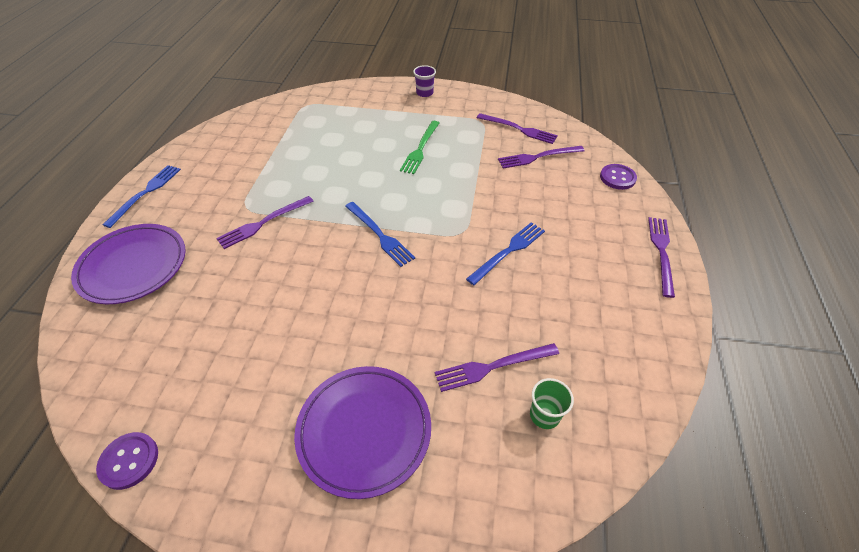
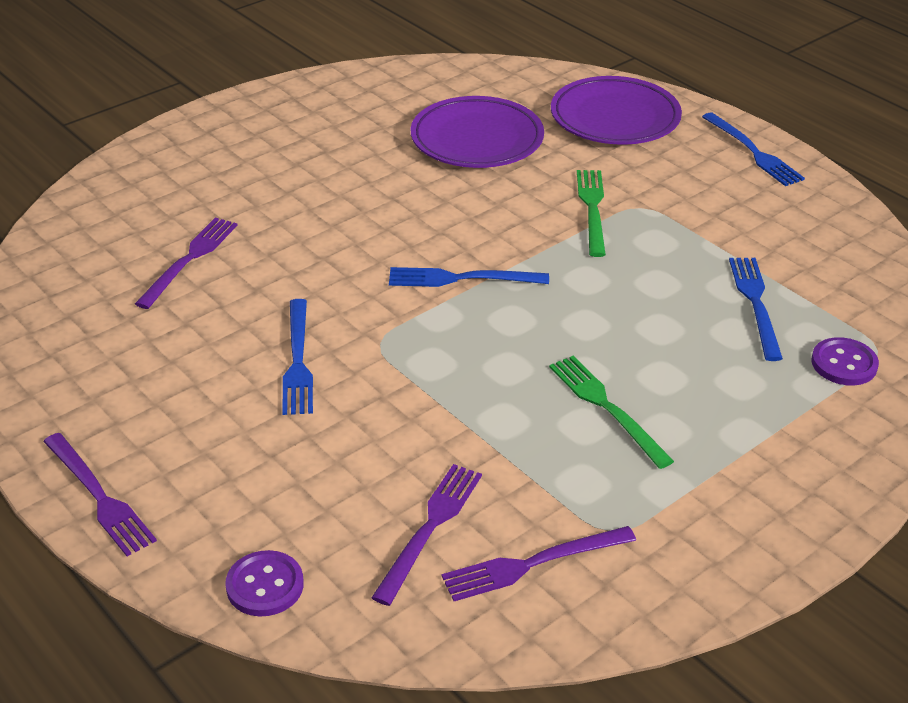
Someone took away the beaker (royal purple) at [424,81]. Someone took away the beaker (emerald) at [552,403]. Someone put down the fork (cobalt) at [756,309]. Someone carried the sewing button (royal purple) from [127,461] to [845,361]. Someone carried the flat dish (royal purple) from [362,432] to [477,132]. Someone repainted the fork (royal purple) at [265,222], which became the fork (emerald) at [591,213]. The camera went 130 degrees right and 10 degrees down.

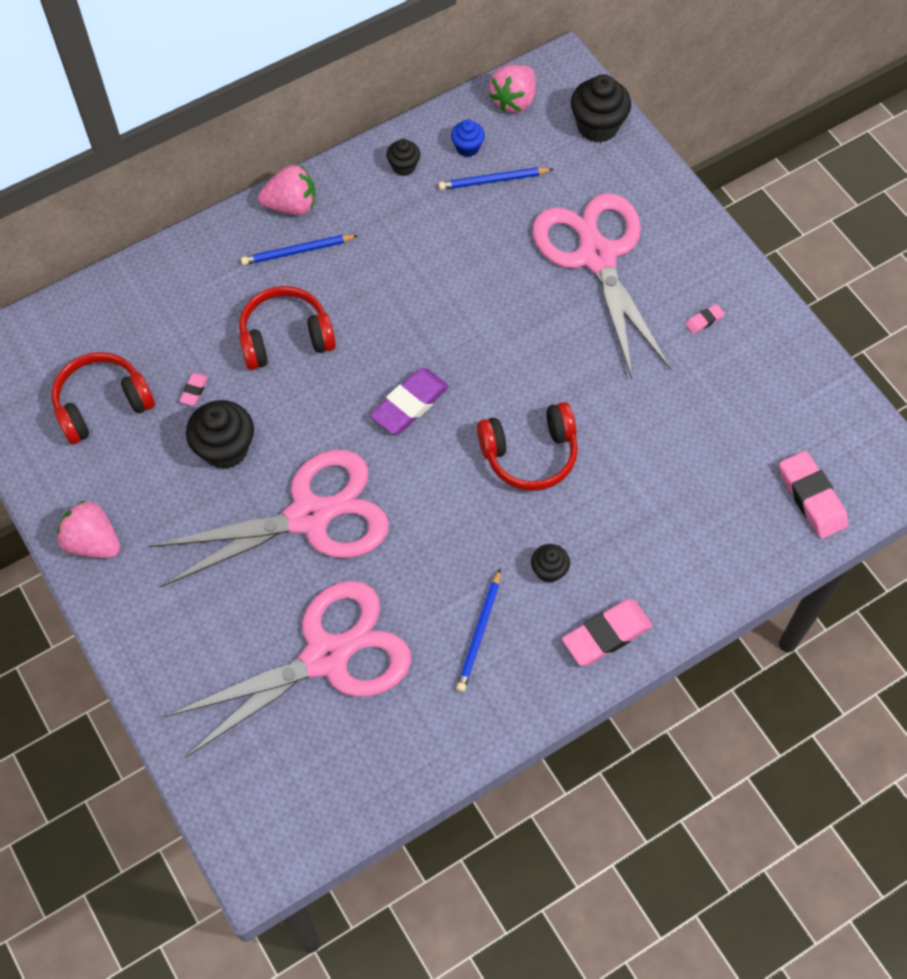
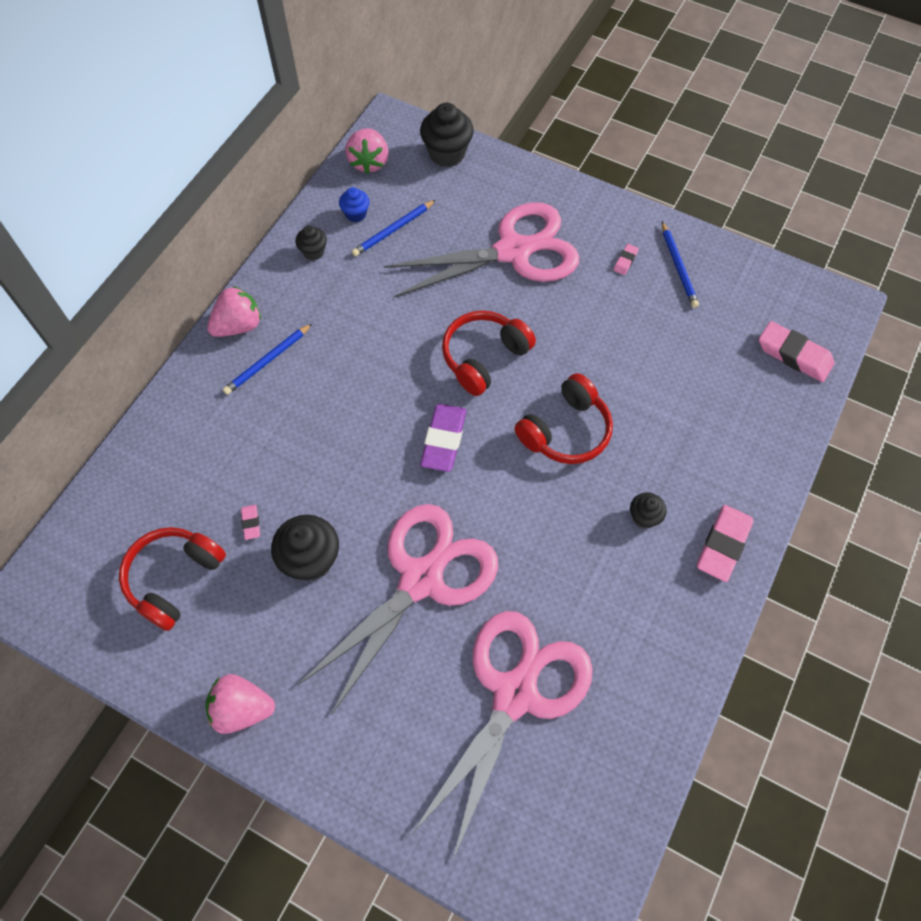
Someone carried the over-ear headphones (red) from [287,328] to [489,353]. Someone carried the wooden pencil (cobalt) from [478,630] to [680,265]. Someone rotated the pair of scissors (rose-pink) at [602,286] by 120 degrees clockwise. The camera went 30 degrees left and 0 degrees up.

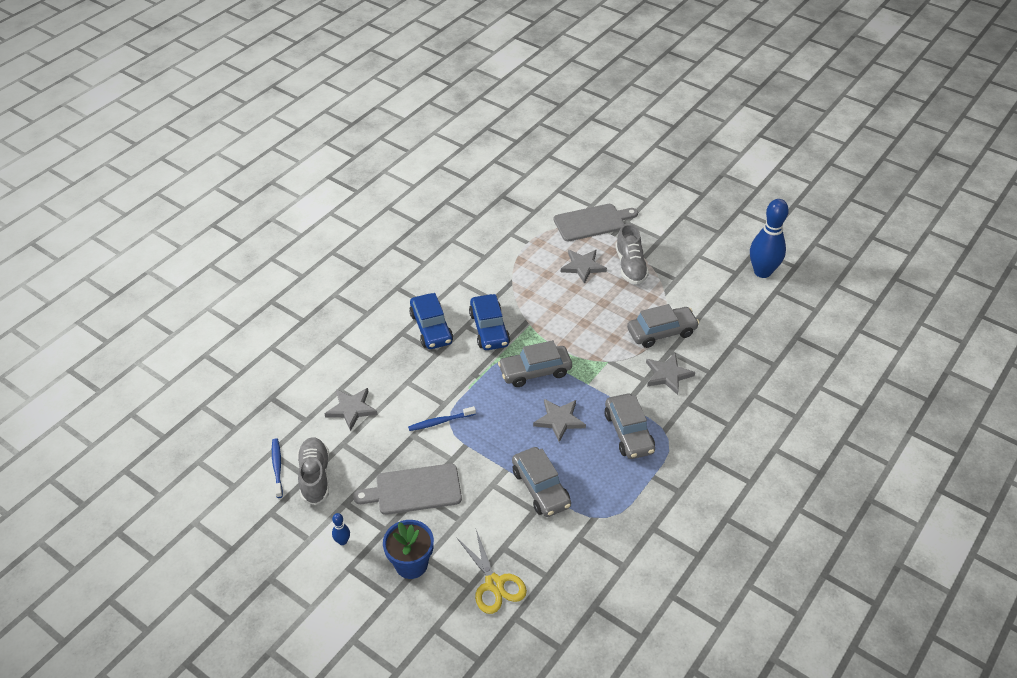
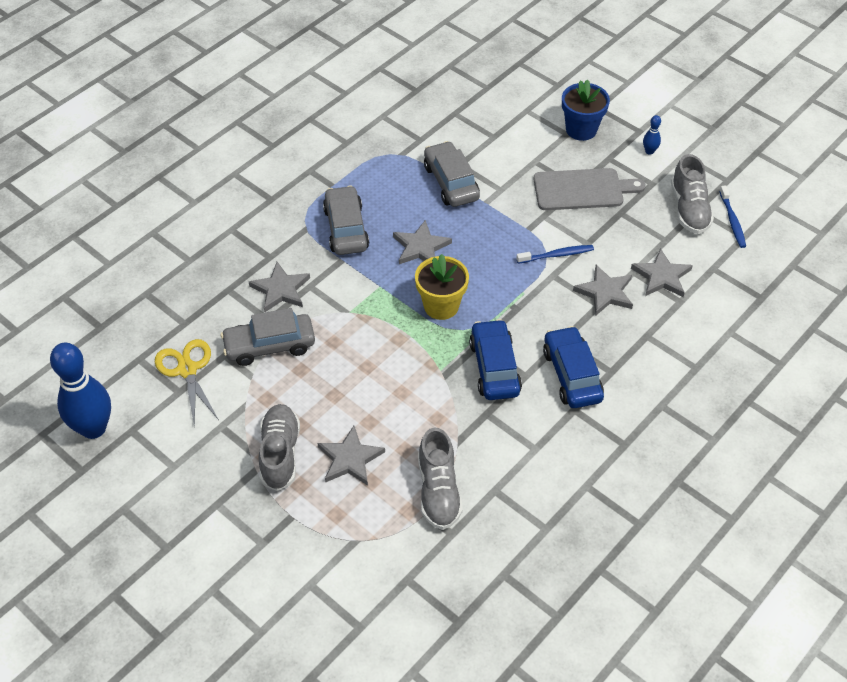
Someone took away the cutting board (ash-grey) at [596,222]. Someone put down the sneaker (ash-grey) at [440,478]. Someone put down the five-pointed star (ash-grey) at [603,290]. Someone carried the pair of scissors (golden) from [492,572] to [187,383]. Someone swapped the toy car (ash-grey) at [535,363] for the flower pot (golden) at [442,287]. The camera went 175 degrees left and 5 degrees up.

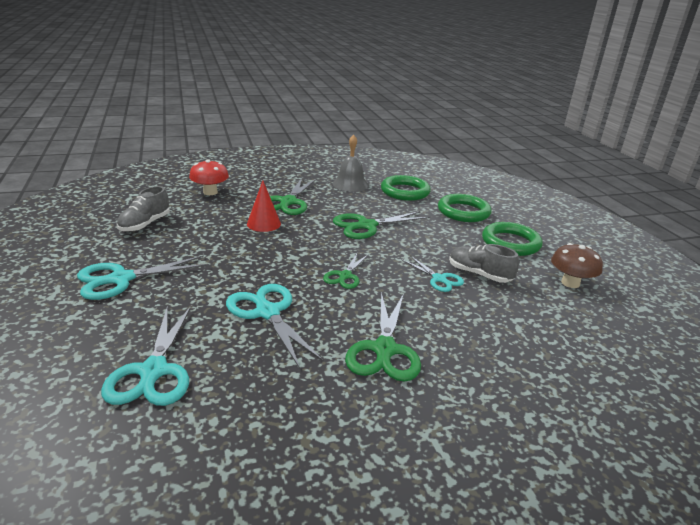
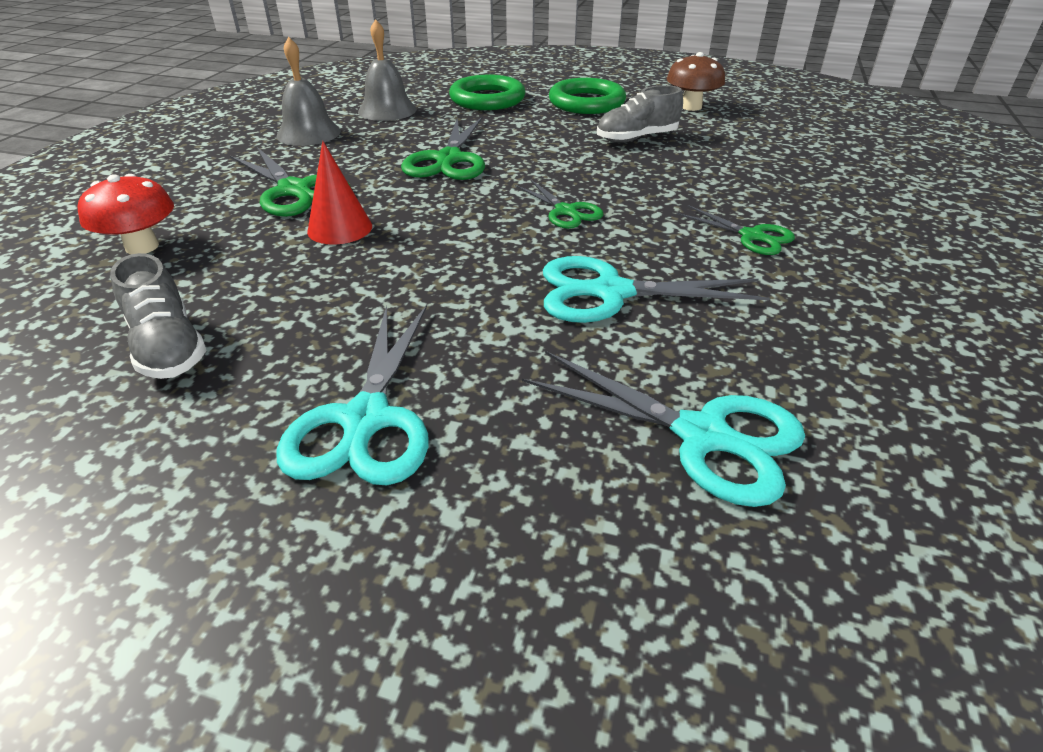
Someone took away the pair of scissors (teal) at [432,274]. Someone swapped the hoop (emerald) at [406,188] for the bell (ash-grey) at [387,70]. Someone scaled the pair of scissors (emerald) at [383,337] by 0.60. The camera went 55 degrees left and 10 degrees up.

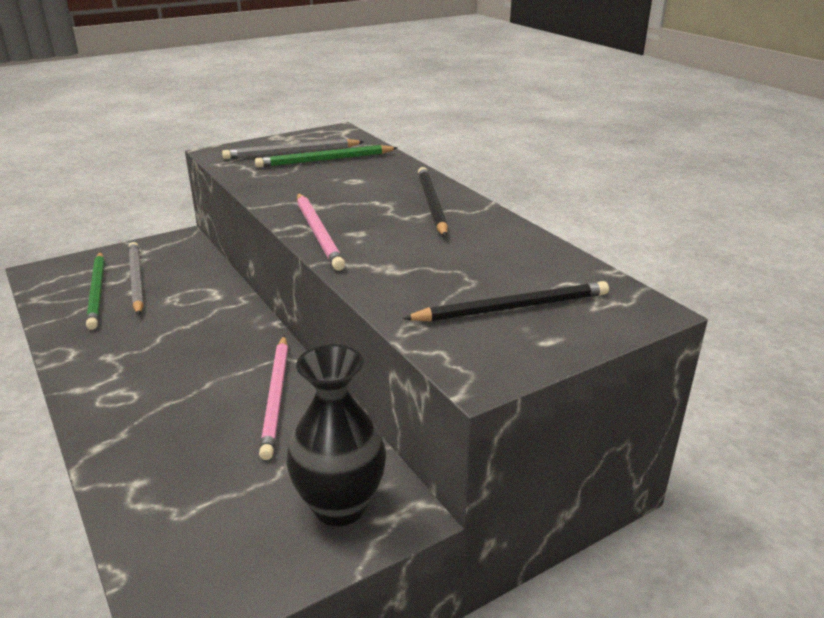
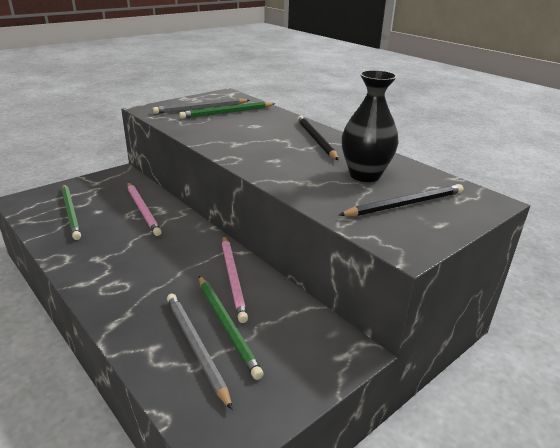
Someone put down the wooden pencil (emerald) at [231,328]. Someone carried the wooden pencil (ash-grey) from [136,278] to [200,352]. Someone carried the vase (black) from [336,435] to [370,126]. Someone carried the wooden pencil (rose-pink) from [321,232] to [144,209]. The camera went 10 degrees left and 0 degrees up.

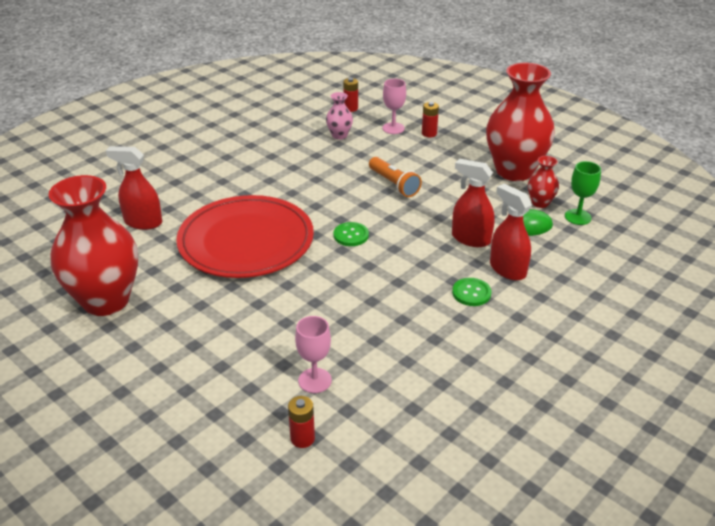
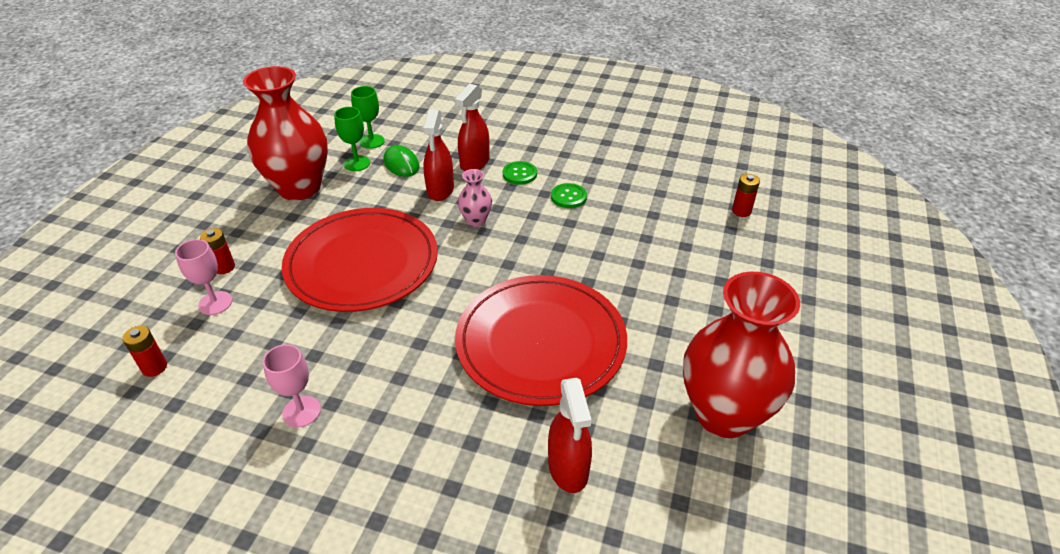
Someone carried the chalice (rose-pink) from [313,354] to [292,386]. Someone carried the vase (rose-pink) from [339,116] to [475,198]. Someone carried the sewing button (emerald) from [351,234] to [569,195]. Someone swapped the flashlight (orange-coloured) at [395,177] for the flat dish (red) at [360,260]. Someone swapped the vase (red) at [543,182] for the chalice (emerald) at [352,139]. The camera went 115 degrees left and 5 degrees up.

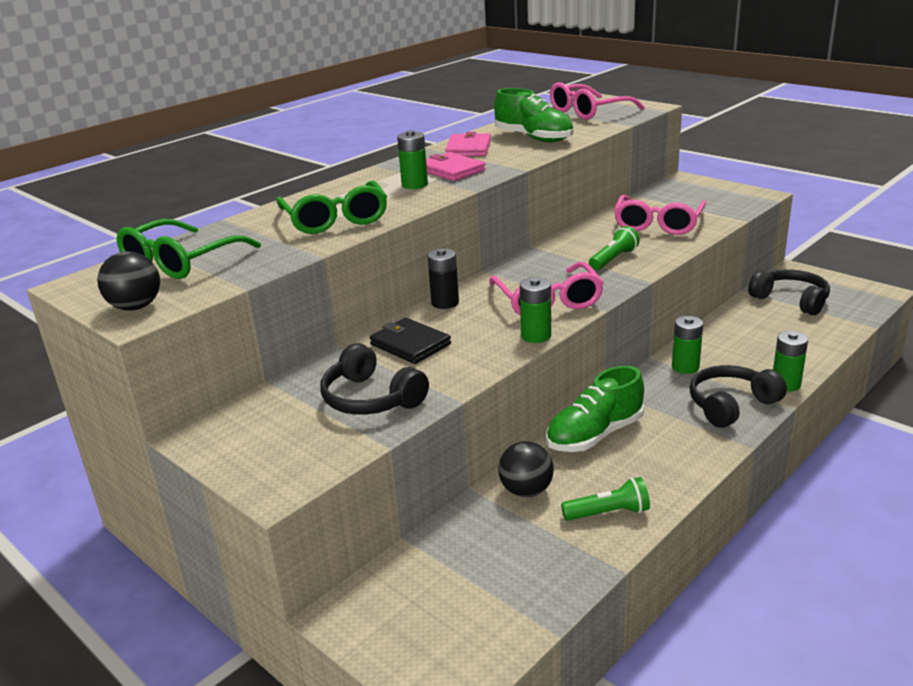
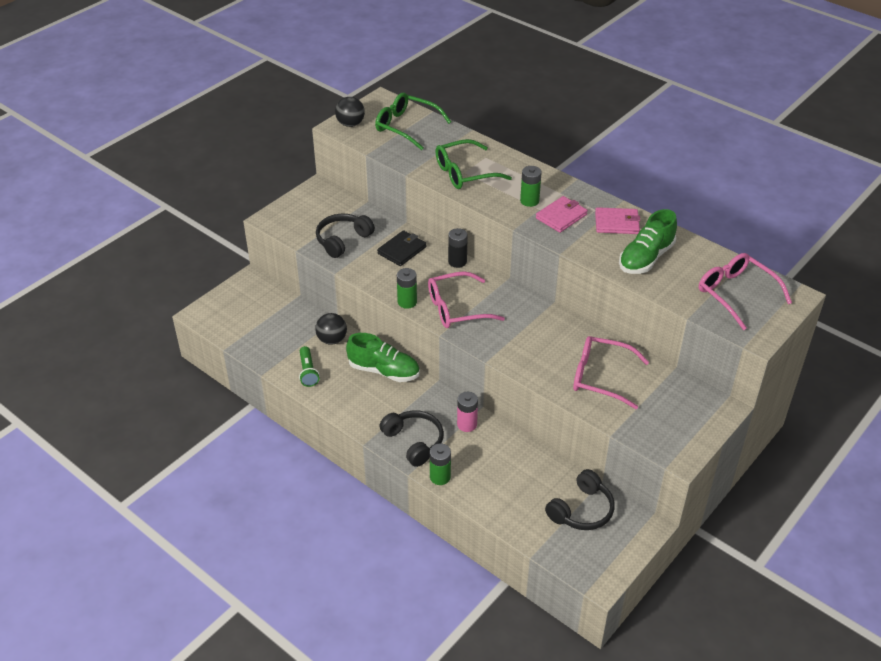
Someone took away the flashlight (emerald) at [614,248]. Someone repainted the AA battery (emerald) at [687,345], which became the AA battery (rose-pink) at [467,412]. Someone rotated the sneaker (emerald) at [595,409] by 150 degrees clockwise. The camera went 85 degrees right and 15 degrees up.

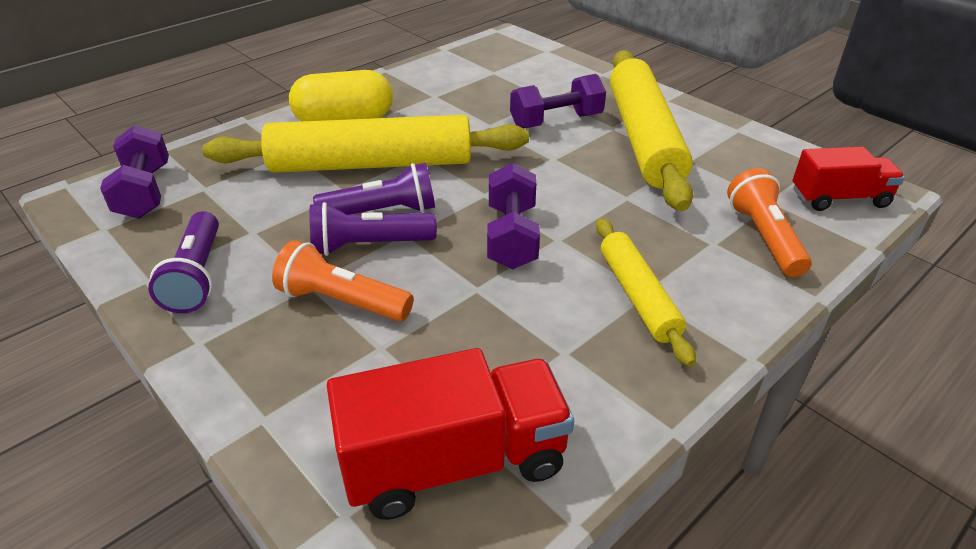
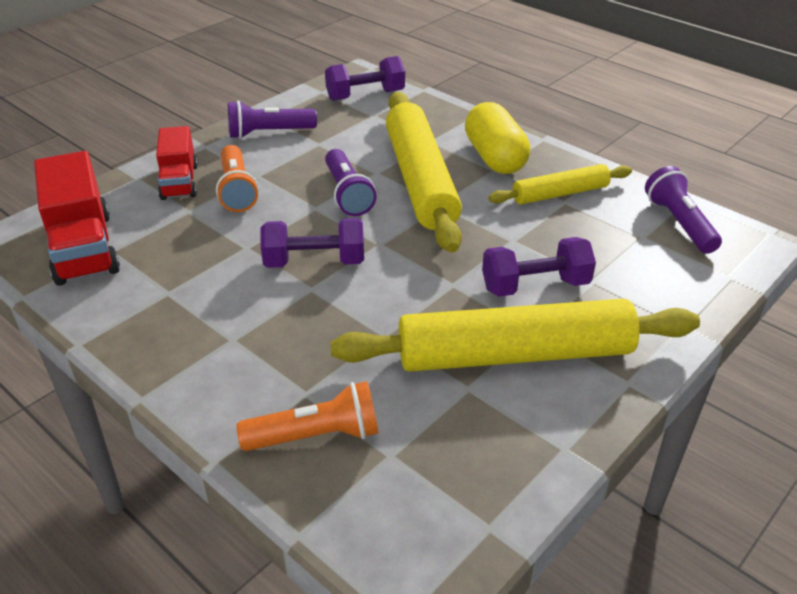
Someone carried the flashlight (royal purple) from [373,229] to [683,210]. Someone carried the pastry roller (golden) from [646,292] to [560,184]. Someone carried the truck (red) from [849,179] to [177,163]. Someone rotated the flashlight (orange-coloured) at [342,280] by 150 degrees clockwise. Someone rotated the dumbbell (royal purple) at [558,101] by 75 degrees counterclockwise. The camera went 85 degrees right and 0 degrees up.

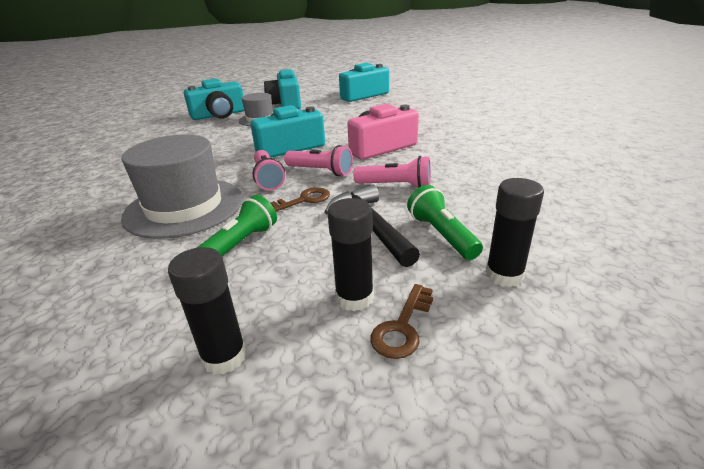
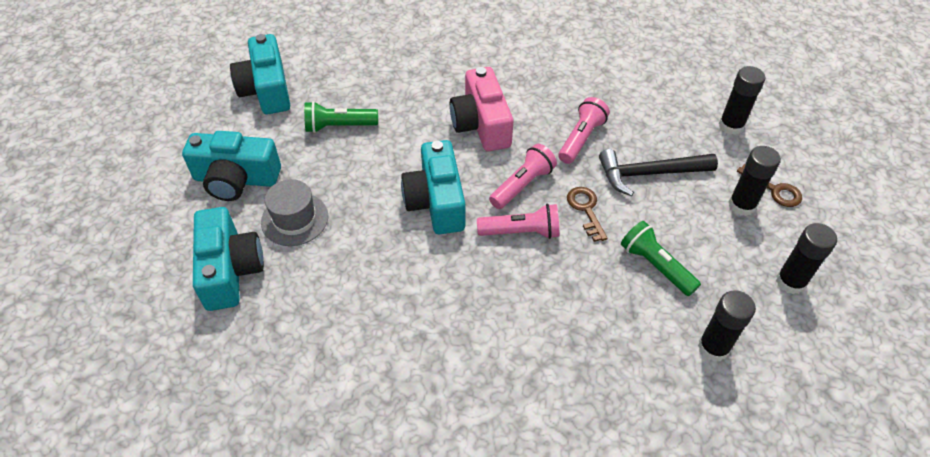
Someone took away the hat (ash-grey) at [182,186]. Someone put down the glue stick (black) at [727,326]. Someone carried the flashlight (emerald) from [445,222] to [341,117]. The camera went 75 degrees left and 20 degrees up.

